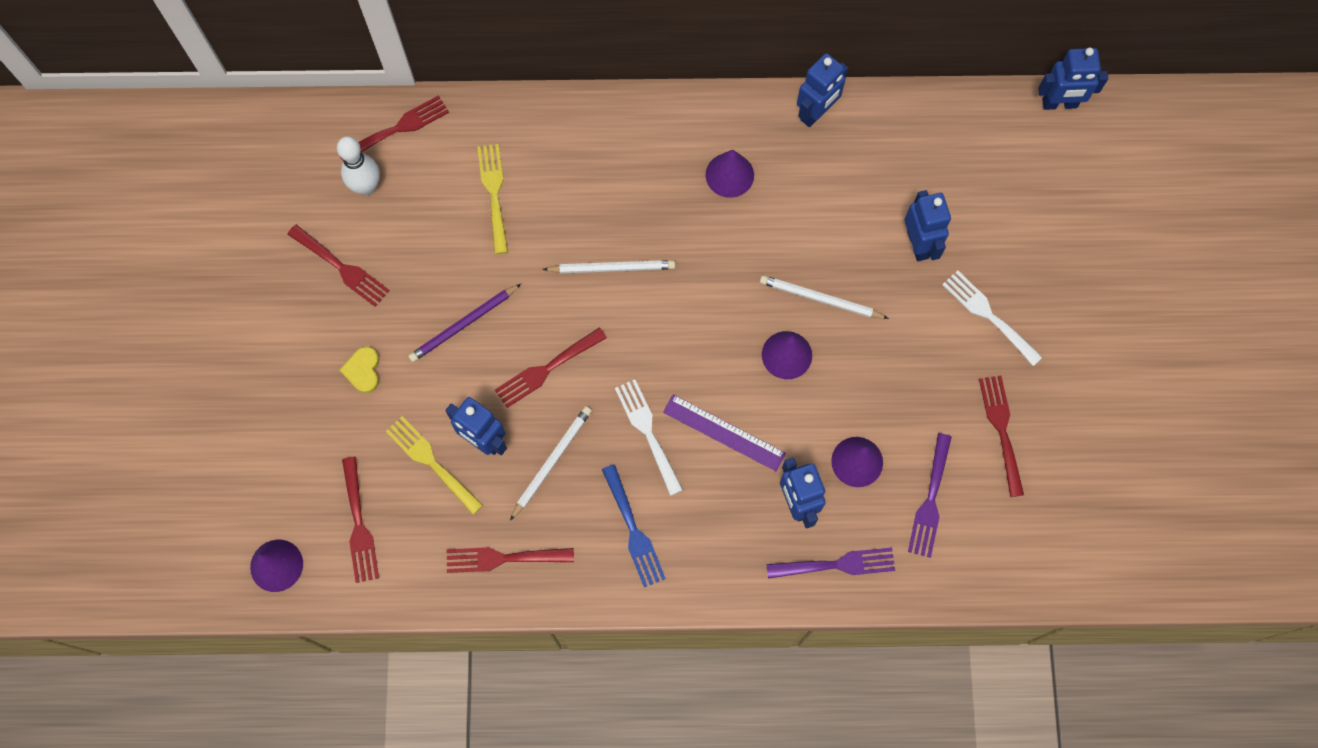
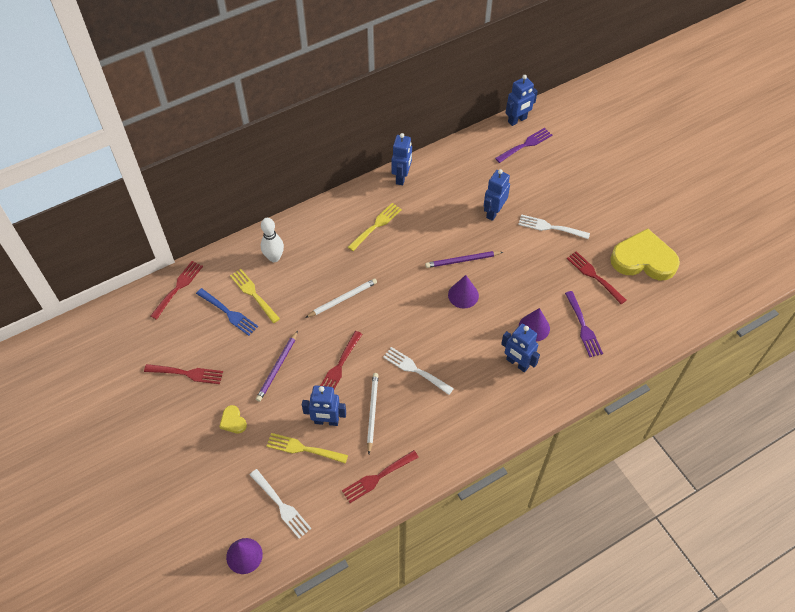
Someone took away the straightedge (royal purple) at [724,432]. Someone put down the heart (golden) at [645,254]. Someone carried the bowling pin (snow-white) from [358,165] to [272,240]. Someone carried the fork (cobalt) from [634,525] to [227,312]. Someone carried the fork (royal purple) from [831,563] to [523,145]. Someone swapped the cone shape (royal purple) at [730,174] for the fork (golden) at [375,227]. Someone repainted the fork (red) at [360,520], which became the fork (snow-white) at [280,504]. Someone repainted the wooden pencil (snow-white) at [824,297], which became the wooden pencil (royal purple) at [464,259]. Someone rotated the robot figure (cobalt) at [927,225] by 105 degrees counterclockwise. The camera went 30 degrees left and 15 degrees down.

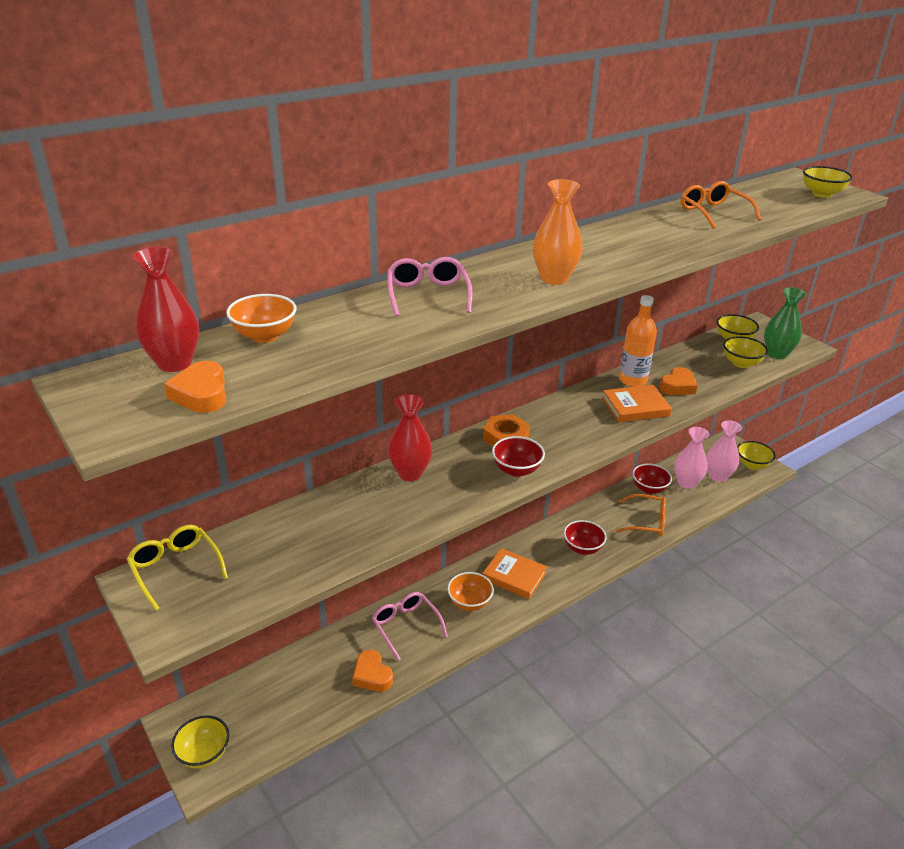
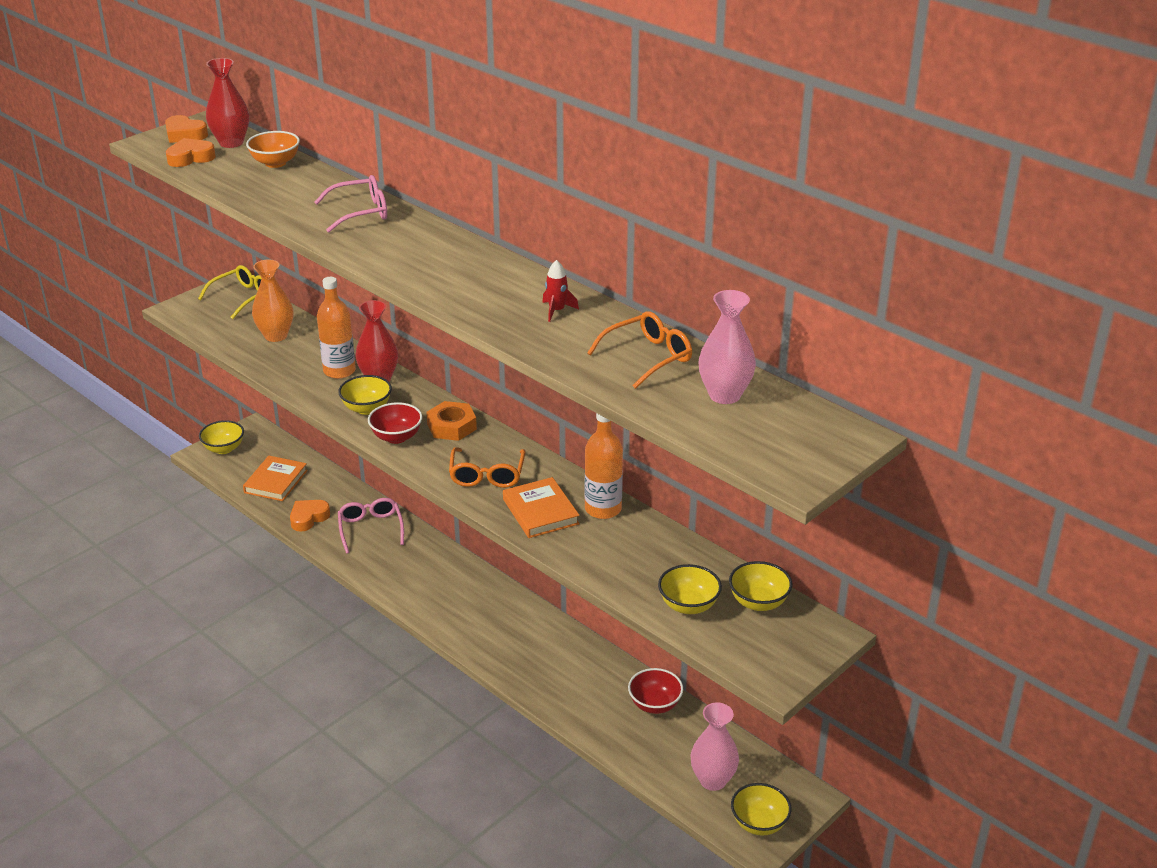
Someone took away the deep dish (orange-coloured) at [470,591]. Someone took away the deep dish (red) at [585,537]. Someone took away the vase (emerald) at [785,323]. Someone put down the drink bottle (orange-coloured) at [336,328]. Someone put down the toy rocket (red) at [560,291]. Someone carried the hardback (orange-coloured) from [514,573] to [275,478]. Someone carried the vase (orange-coloured) from [558,232] to [272,301]. Someone carried the glasses (orange-coloured) from [641,515] to [487,467]. Someone carried the heart (orange-coloured) from [678,381] to [186,129]. Someone carried the vase (rose-pink) from [691,458] to [727,347]. Someone carried the deep dish (golden) from [828,181] to [365,395]. Someone rotated the glasses (rose-pink) at [410,626] by 60 degrees counterclockwise. The camera went 80 degrees right and 0 degrees up.

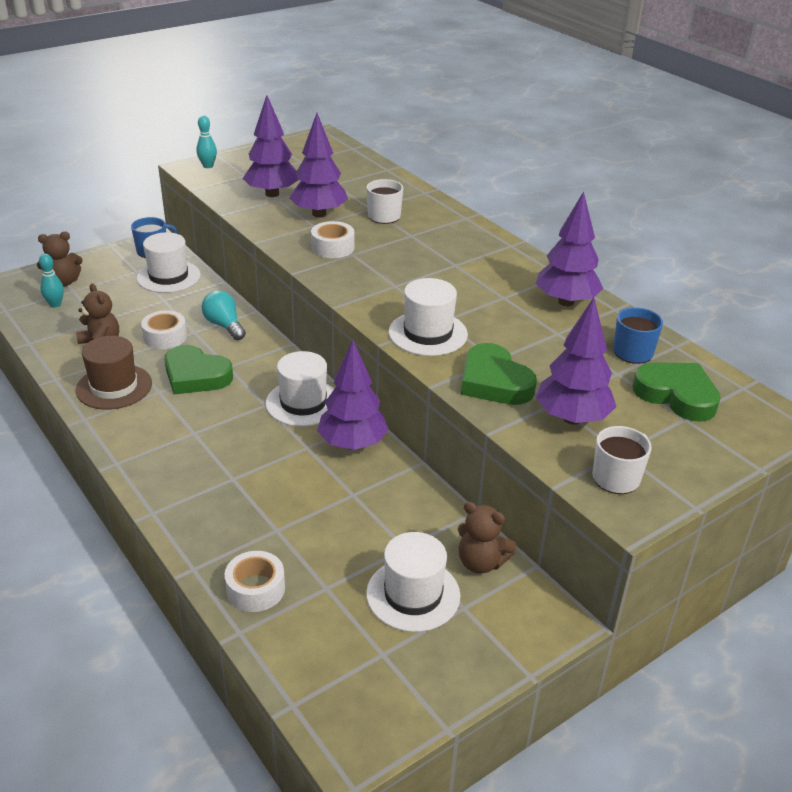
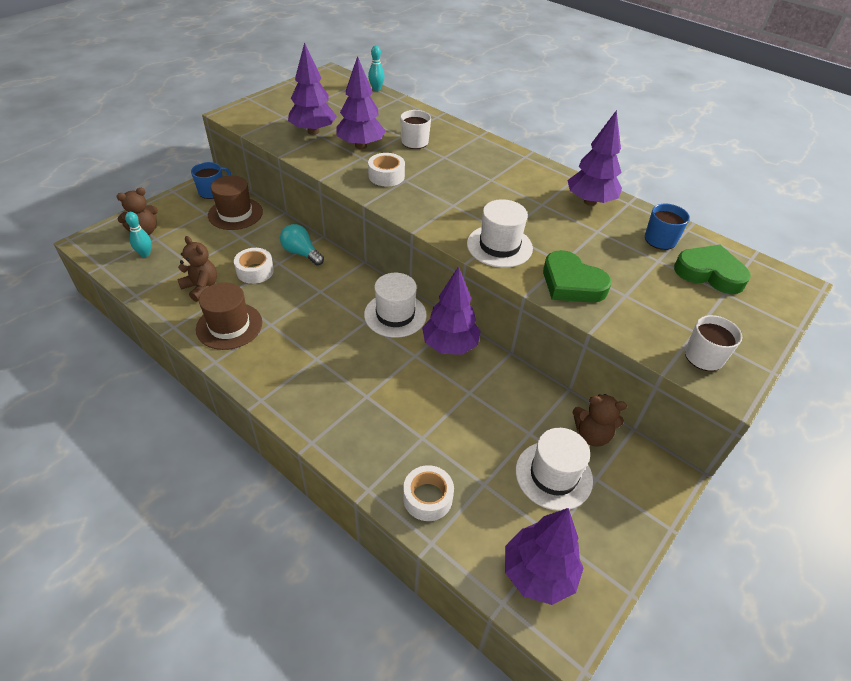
Someone took away the heart (emerald) at [199,369]. Someone carried the bowling pin (teal) from [206,142] to [376,68]. Someone carried the fir tree (royal purple) from [576,361] to [544,556]. Someone repainted the hat (snow-white) at [169,262], which became the hat (russet) at [235,202]. The camera went 15 degrees left and 10 degrees up.

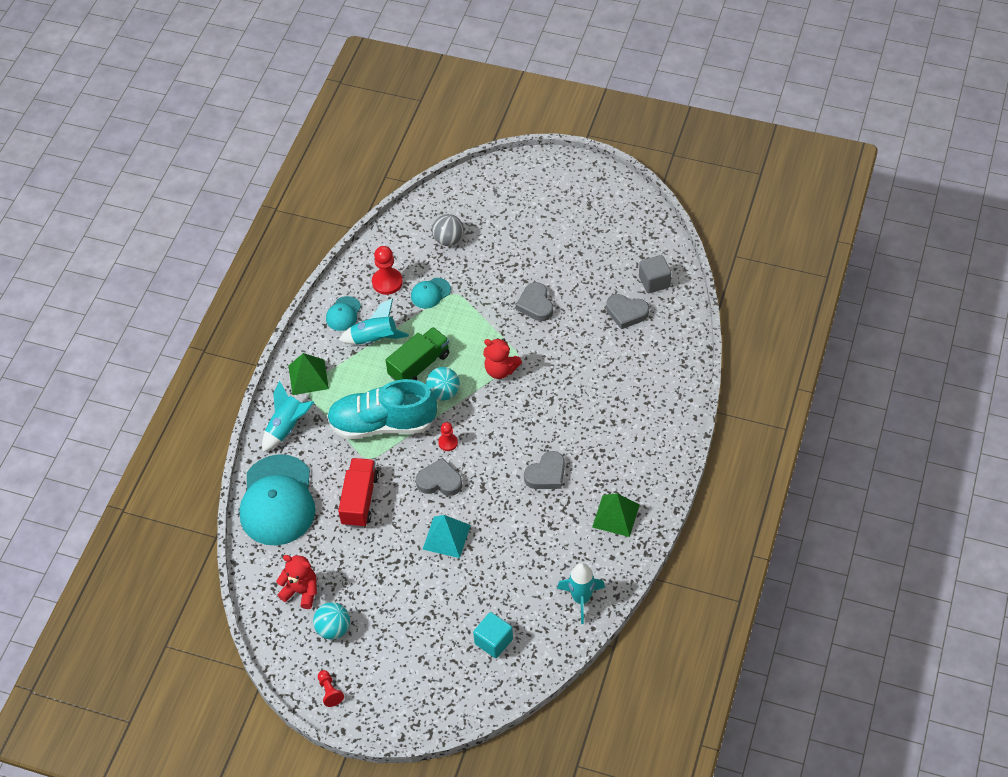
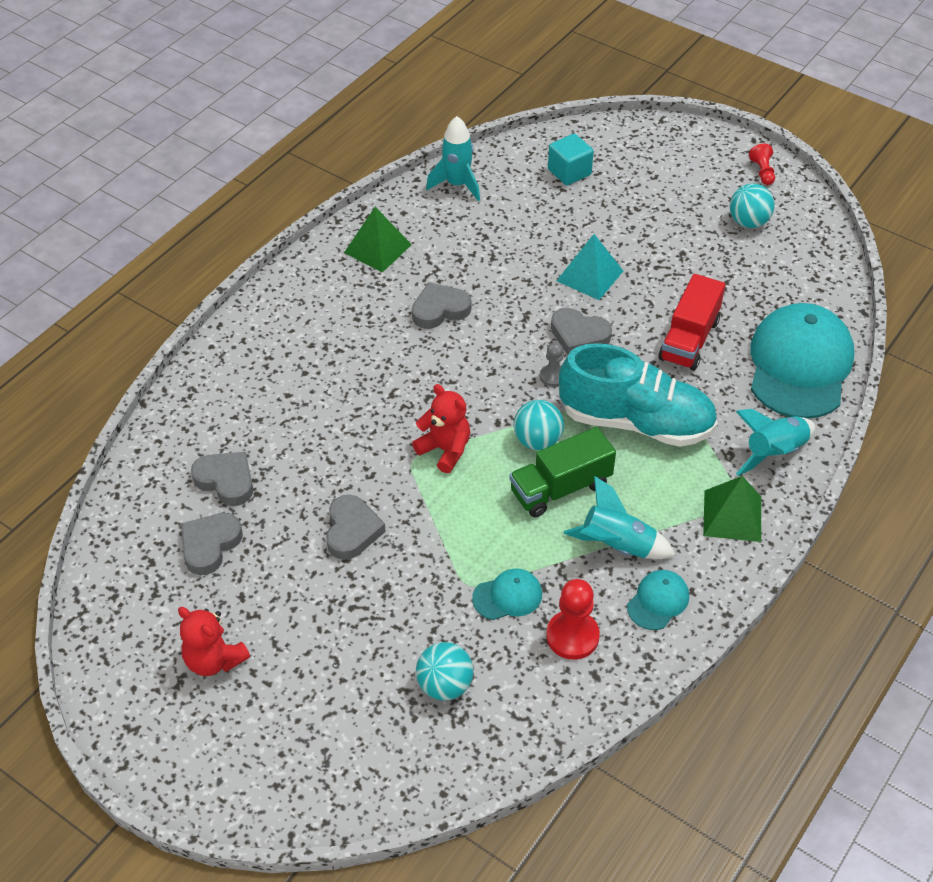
Someone took away the cube (ash-grey) at [655,274]. Someone put down the heart (ash-grey) at [212,544]. Someone carried the teddy (red) from [296,582] to [214,641]. Someone repainted the ball (ash-grey) at [448,230], which became the ball (teal) at [444,671]. Someone repainted the chess pawn (red) at [448,436], which became the chess pawn (ash-grey) at [551,364]. The camera went 165 degrees left and 5 degrees down.

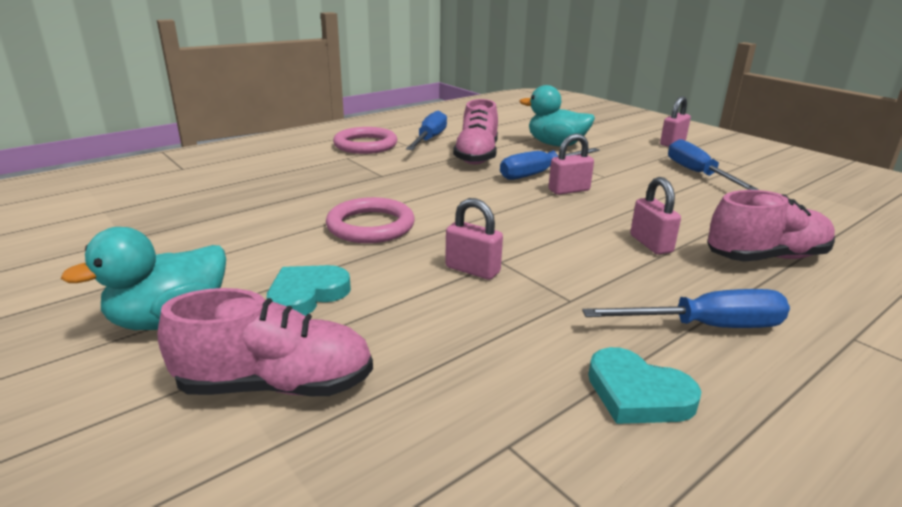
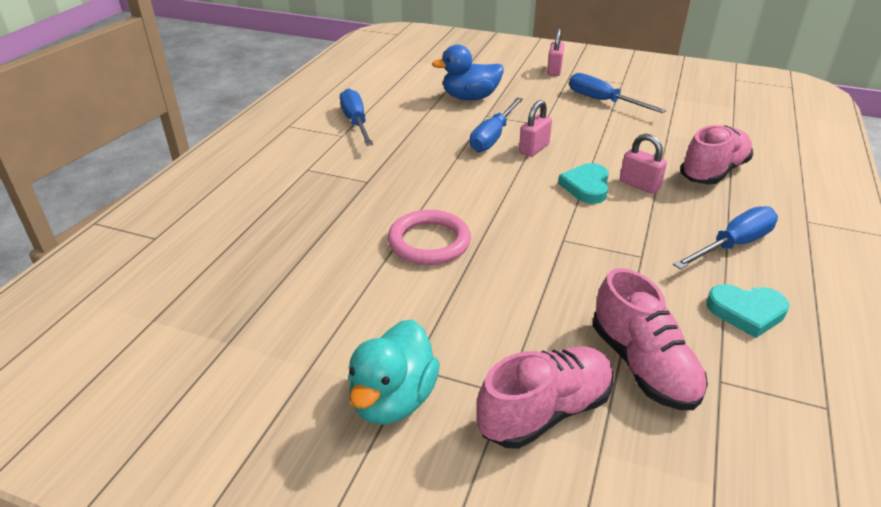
Someone took away the hoop (rose-pink) at [365,140]. Someone took away the small lock (rose-pink) at [474,239]. Someone carried the heart (teal) from [309,290] to [583,183]. Someone carried the sneaker (rose-pink) from [475,131] to [650,339]. Someone repainted the rubber duck (teal) at [557,115], which became the rubber duck (cobalt) at [468,72]. The camera went 30 degrees left and 10 degrees up.

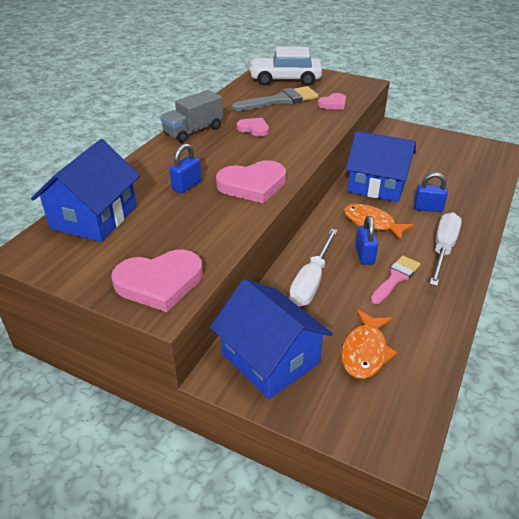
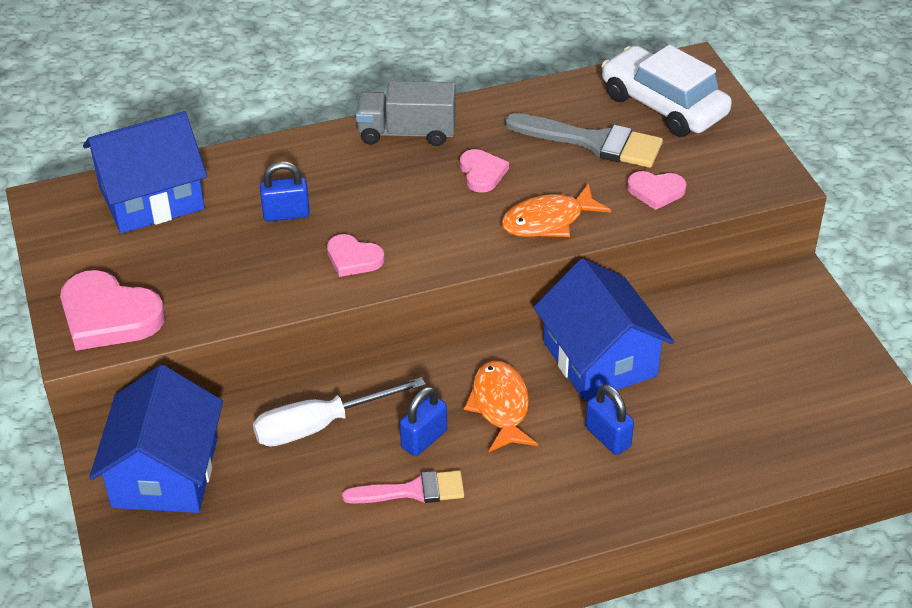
Someone took away the hand screwdriver (snow-white) at [446,249]. Someone carried the toy fish (orange-coloured) from [369,344] to [556,210]. Someone scaled the heart (rose-pink) at [251,181] by 0.57. The camera went 45 degrees right and 5 degrees up.

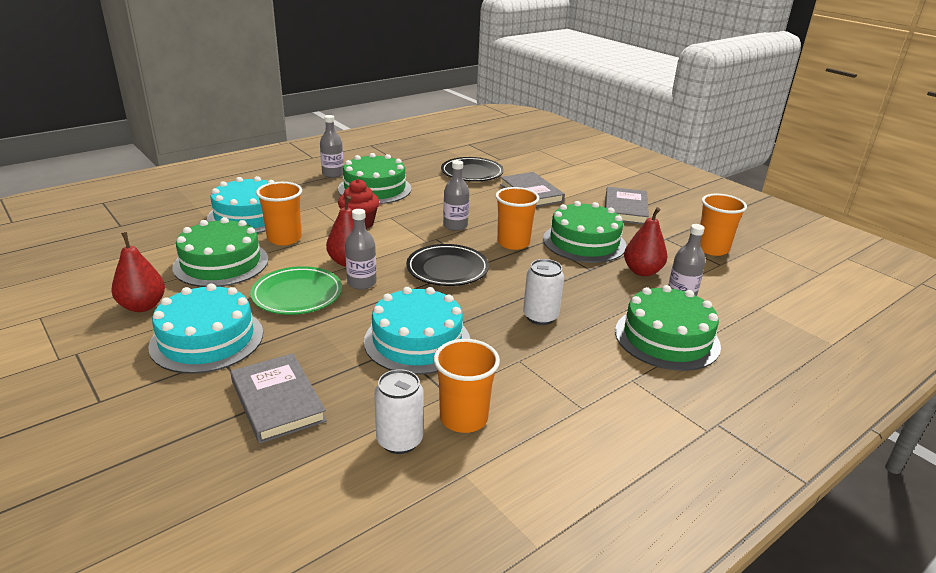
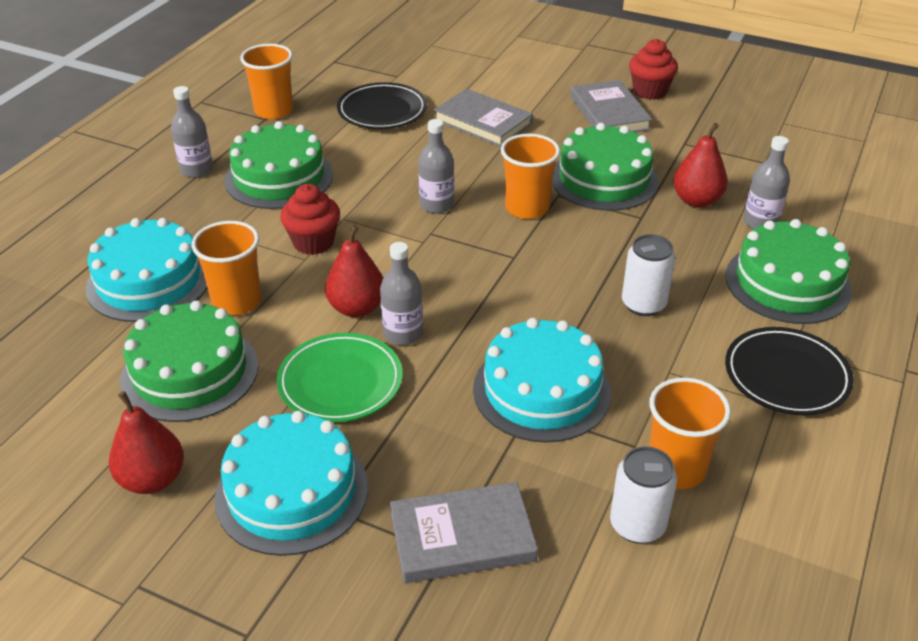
Someone put down the fairy cake (red) at [653,69]. Someone carried the flat dish (black) from [447,265] to [789,371]. Someone carried the beaker (orange-coloured) from [723,225] to [266,82]. Someone rotated the hardback (ash-grey) at [278,398] by 45 degrees counterclockwise. The camera went 25 degrees left and 10 degrees up.

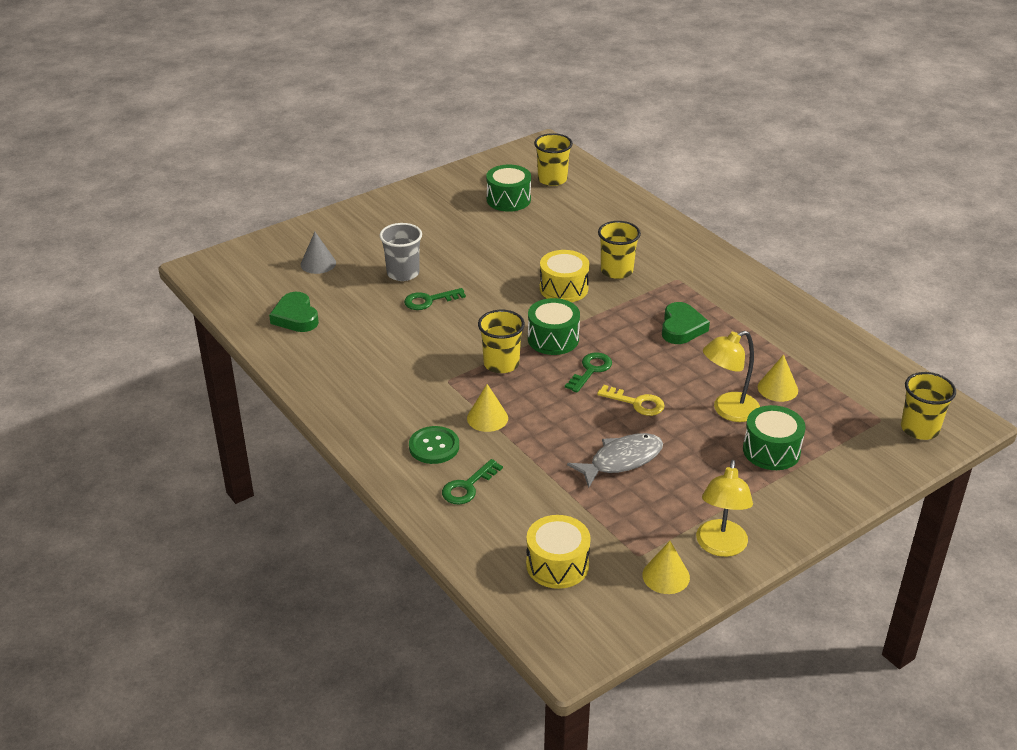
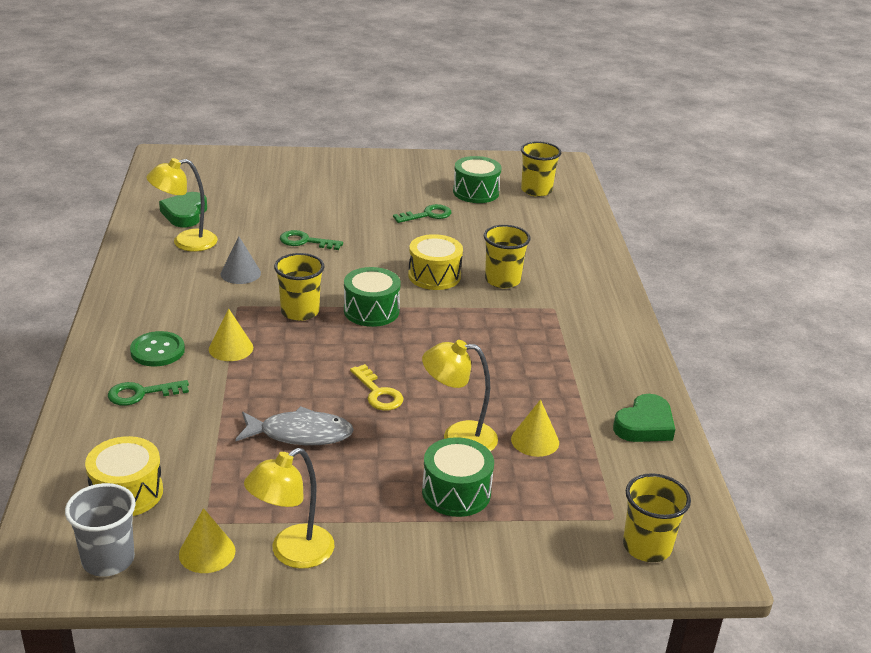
Someone put down the lamp (golden) at [182,205]. Someone carried the cone shape (ash-grey) from [318,253] to [241,260]. Someone carried the beaker (ash-grey) from [400,252] to [100,530]. Someone carried the key (emerald) from [588,373] to [422,213]. Someone carried the heart (emerald) from [686,323] to [644,418]. The camera went 30 degrees right and 5 degrees down.

